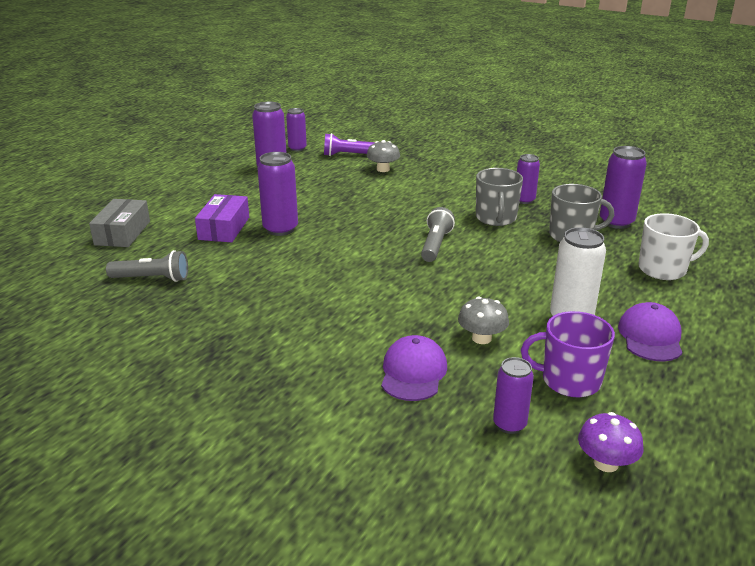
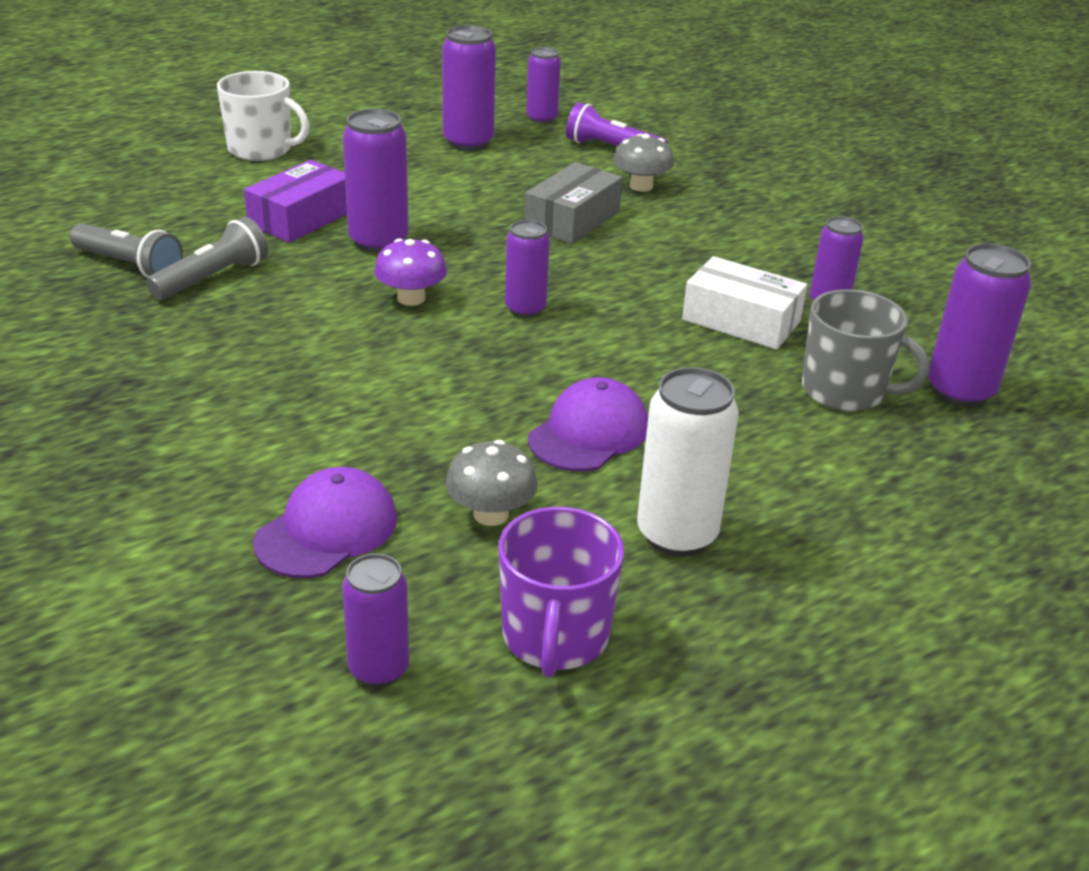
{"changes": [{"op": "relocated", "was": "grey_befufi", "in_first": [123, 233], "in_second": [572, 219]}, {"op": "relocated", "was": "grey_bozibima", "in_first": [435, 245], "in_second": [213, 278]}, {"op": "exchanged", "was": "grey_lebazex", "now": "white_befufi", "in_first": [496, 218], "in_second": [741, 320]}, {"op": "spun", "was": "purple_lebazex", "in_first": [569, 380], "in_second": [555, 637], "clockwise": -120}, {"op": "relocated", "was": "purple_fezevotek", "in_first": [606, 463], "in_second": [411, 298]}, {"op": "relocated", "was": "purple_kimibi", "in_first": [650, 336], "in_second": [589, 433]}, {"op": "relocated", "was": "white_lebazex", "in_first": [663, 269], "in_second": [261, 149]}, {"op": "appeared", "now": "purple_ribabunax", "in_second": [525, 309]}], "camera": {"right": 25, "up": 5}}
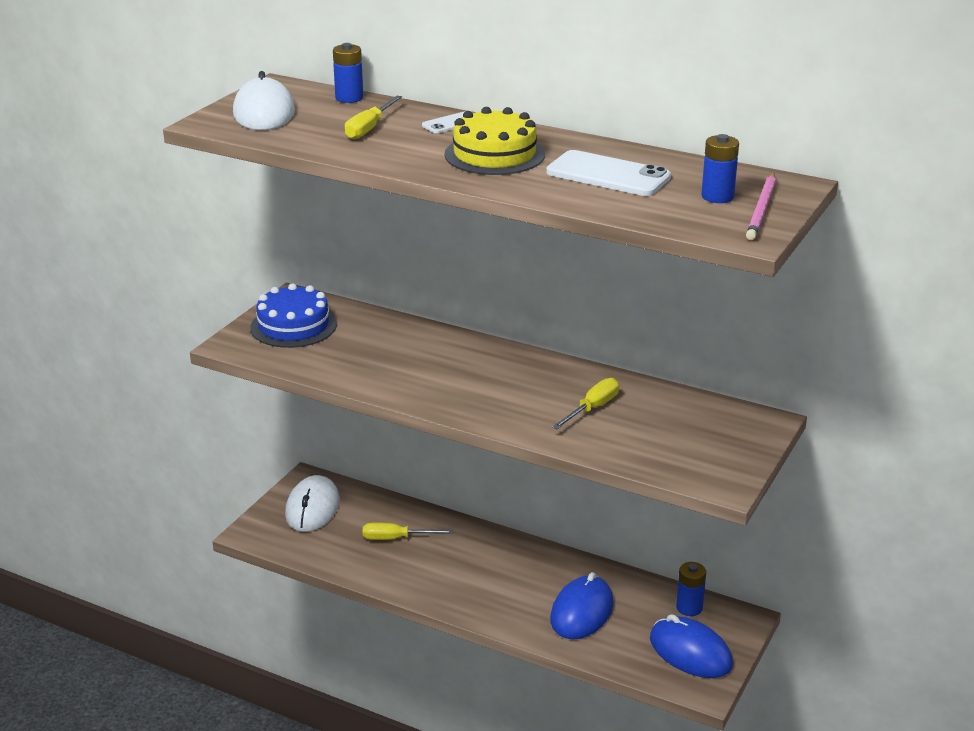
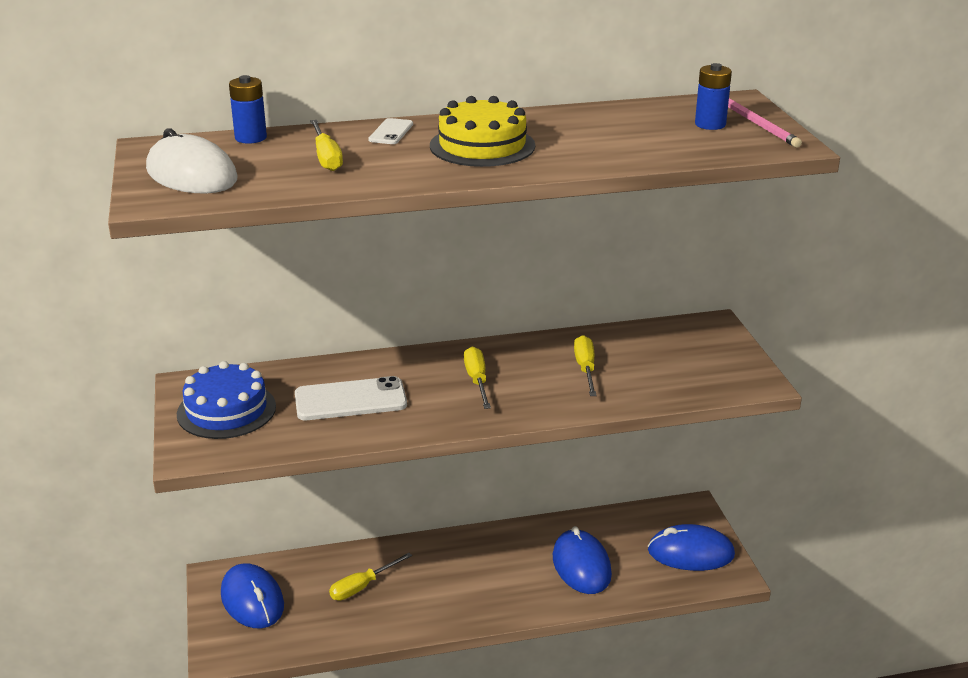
{"changes": [{"op": "colour", "was": "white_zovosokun", "now": "blue_zovosokun", "in_first": [312, 508], "in_second": [252, 600]}, {"op": "relocated", "was": "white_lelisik", "in_first": [608, 175], "in_second": [350, 400]}, {"op": "missing", "was": "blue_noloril", "in_first": [689, 608]}, {"op": "appeared", "now": "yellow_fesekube", "in_second": [477, 380]}], "camera": {"right": -40, "up": 0}}
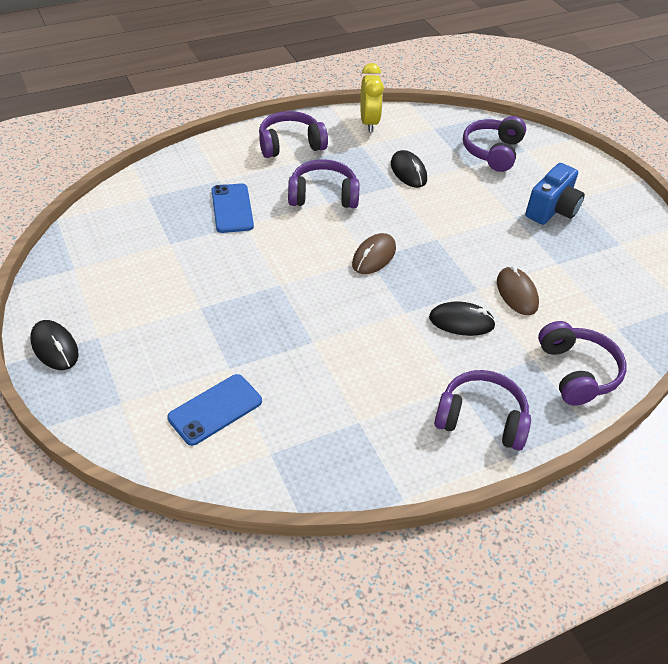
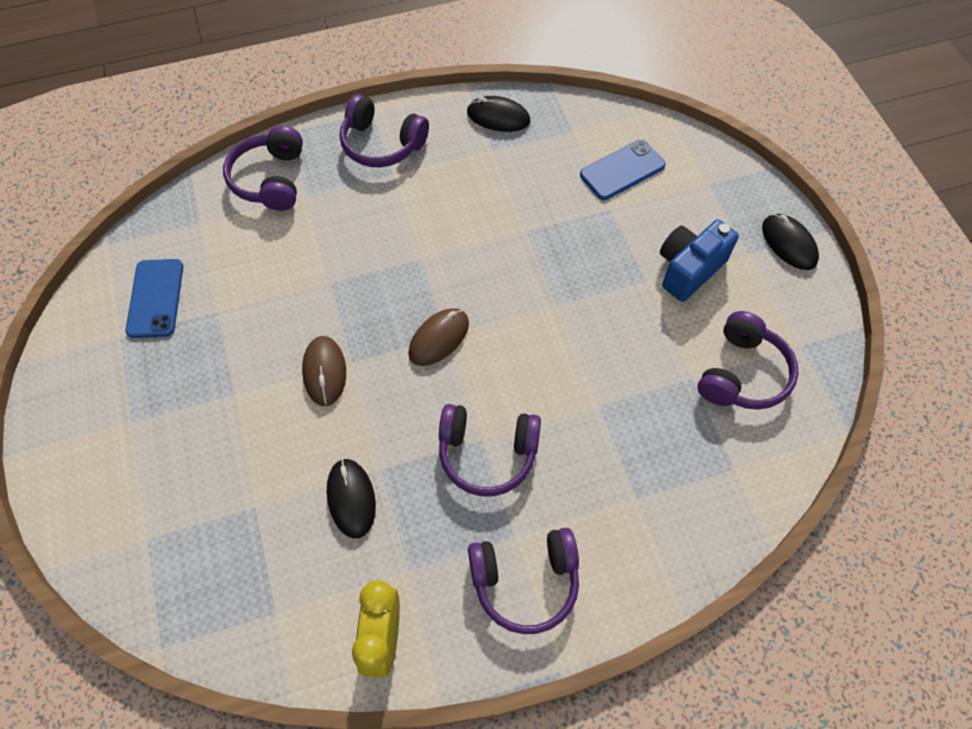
{"changes": [{"op": "relocated", "was": "blue_lelisik", "in_first": [232, 208], "in_second": [155, 298]}, {"op": "relocated", "was": "black_zovosokun", "in_first": [461, 322], "in_second": [498, 117]}, {"op": "relocated", "was": "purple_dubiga", "in_first": [493, 152], "in_second": [742, 373]}, {"op": "relocated", "was": "brown_zovosokun", "in_first": [516, 293], "in_second": [324, 372]}, {"op": "relocated", "was": "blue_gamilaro", "in_first": [552, 210], "in_second": [689, 269]}], "camera": {"right": -170, "up": 15}}
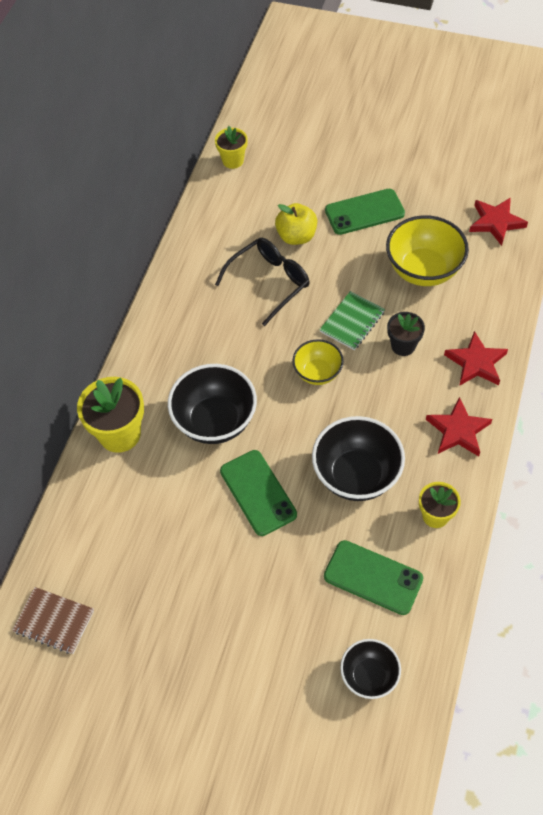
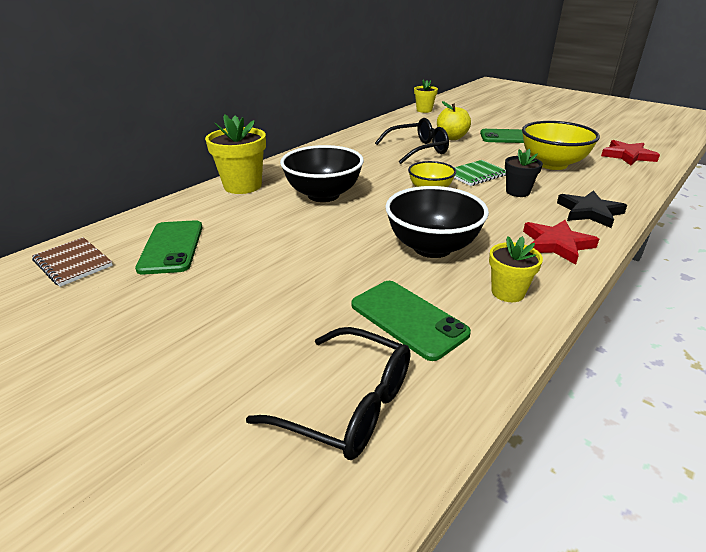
{"changes": [{"op": "relocated", "was": "green_lelisik", "in_first": [258, 493], "in_second": [171, 247]}, {"op": "exchanged", "was": "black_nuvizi", "now": "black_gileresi", "in_first": [369, 676], "in_second": [349, 405]}, {"op": "colour", "was": "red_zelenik", "now": "black_zelenik", "in_first": [476, 363], "in_second": [589, 212]}], "camera": {"right": 20, "up": -25}}
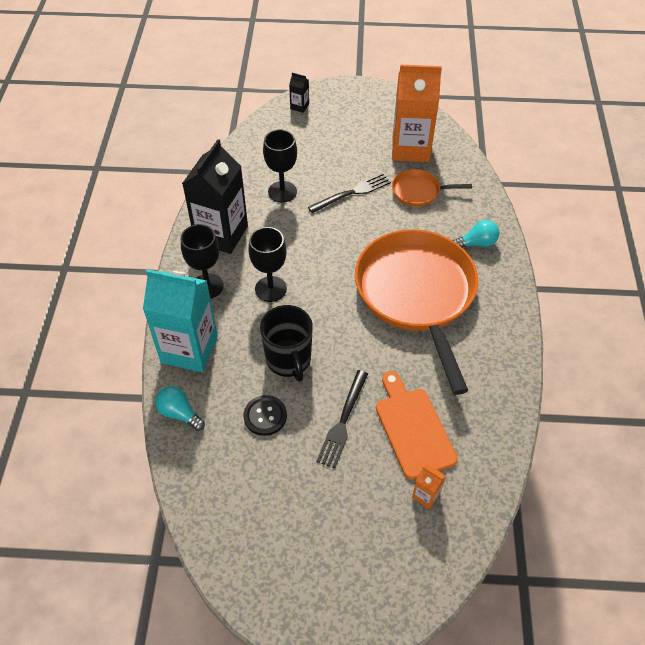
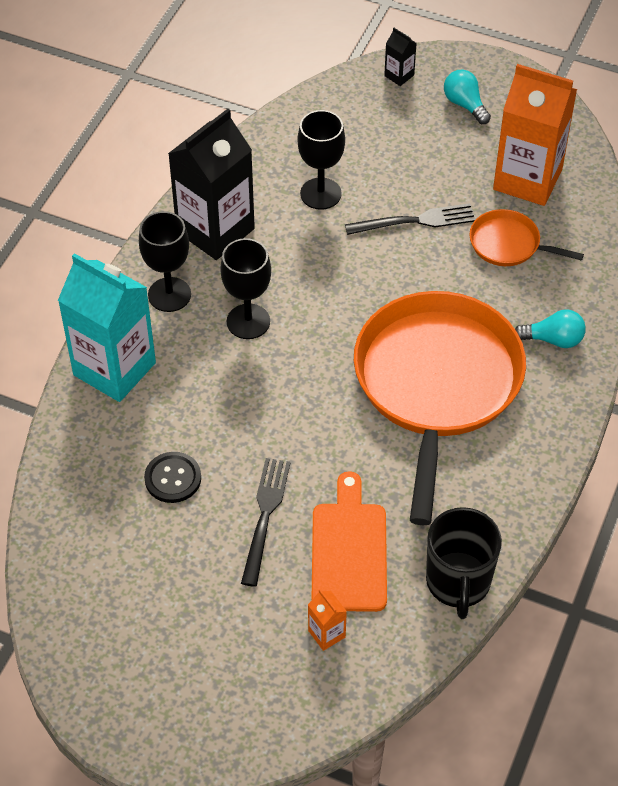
{"changes": [{"op": "relocated", "was": "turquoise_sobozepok", "in_first": [179, 413], "in_second": [465, 105]}, {"op": "relocated", "was": "black_lebazex", "in_first": [289, 360], "in_second": [458, 582]}, {"op": "spun", "was": "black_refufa", "in_first": [343, 422], "in_second": [265, 515], "clockwise": 150}], "camera": {"right": 20, "up": 0}}
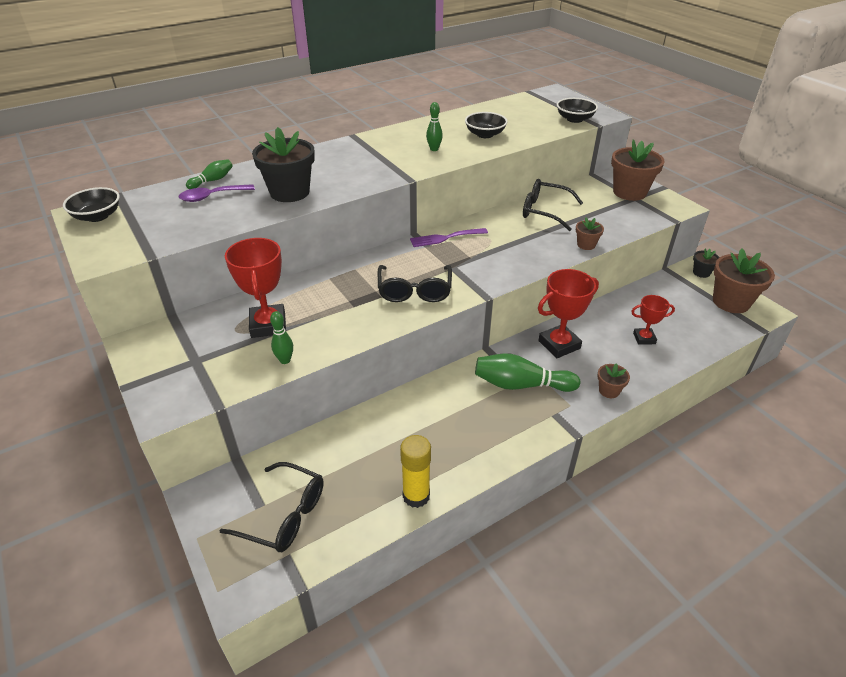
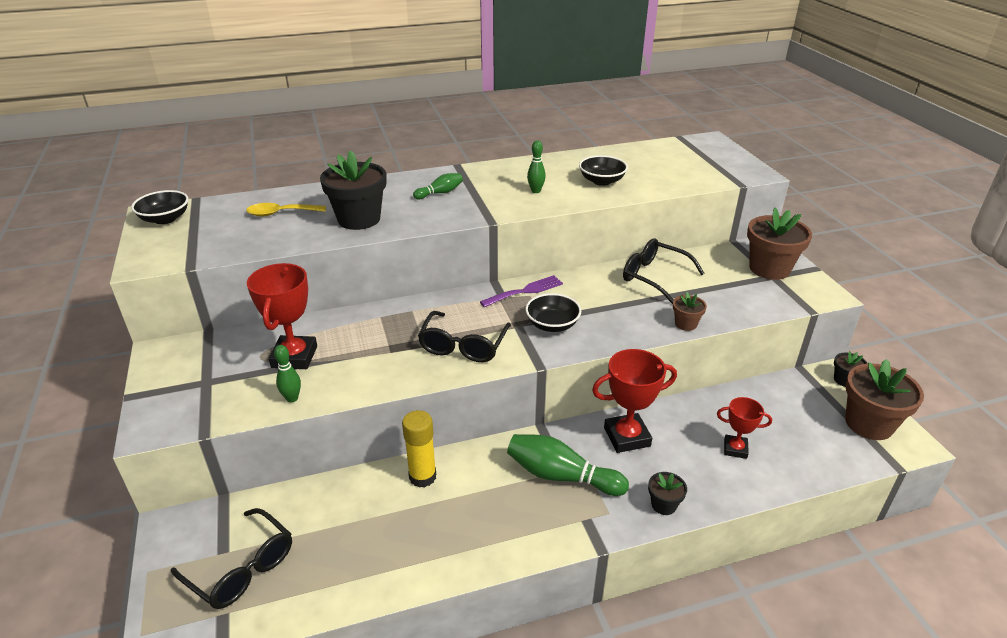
{"changes": [{"op": "colour", "was": "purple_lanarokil", "now": "yellow_lanarokil", "in_first": [211, 197], "in_second": [280, 213]}, {"op": "relocated", "was": "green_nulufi", "in_first": [212, 180], "in_second": [440, 193]}, {"op": "relocated", "was": "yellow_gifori", "in_first": [416, 496], "in_second": [422, 477]}, {"op": "spun", "was": "purple_refufa", "in_first": [445, 238], "in_second": [525, 291], "clockwise": 150}, {"op": "relocated", "was": "black_nuvizi", "in_first": [574, 119], "in_second": [552, 325]}, {"op": "colour", "was": "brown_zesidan", "now": "black_zesidan", "in_first": [609, 391], "in_second": [663, 505]}], "camera": {"right": 15, "up": -5}}
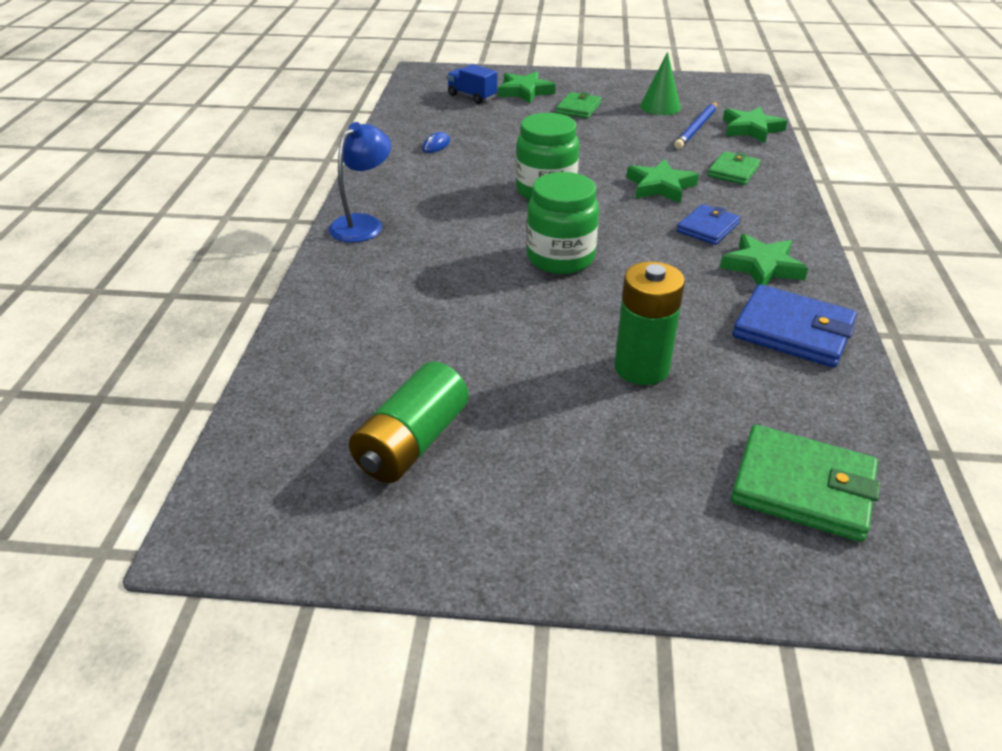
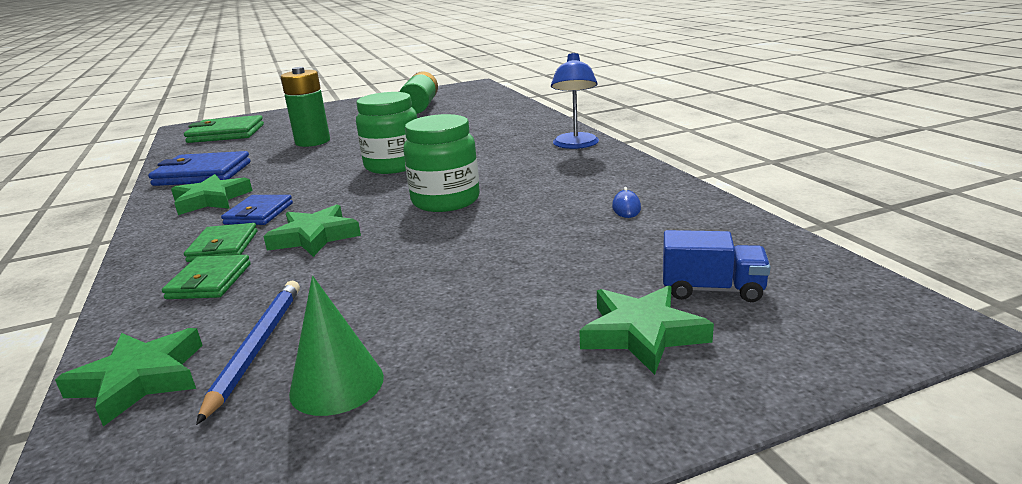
{"changes": [{"op": "relocated", "was": "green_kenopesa", "in_first": [578, 108], "in_second": [223, 246]}], "camera": {"right": 155, "up": -15}}
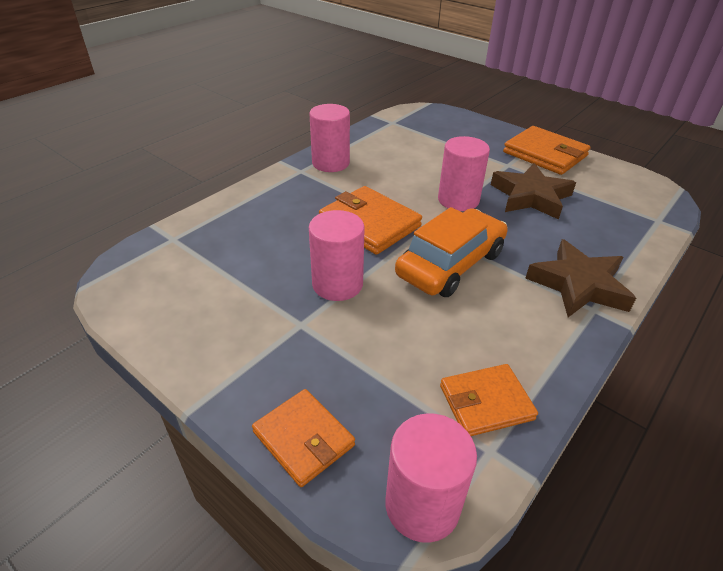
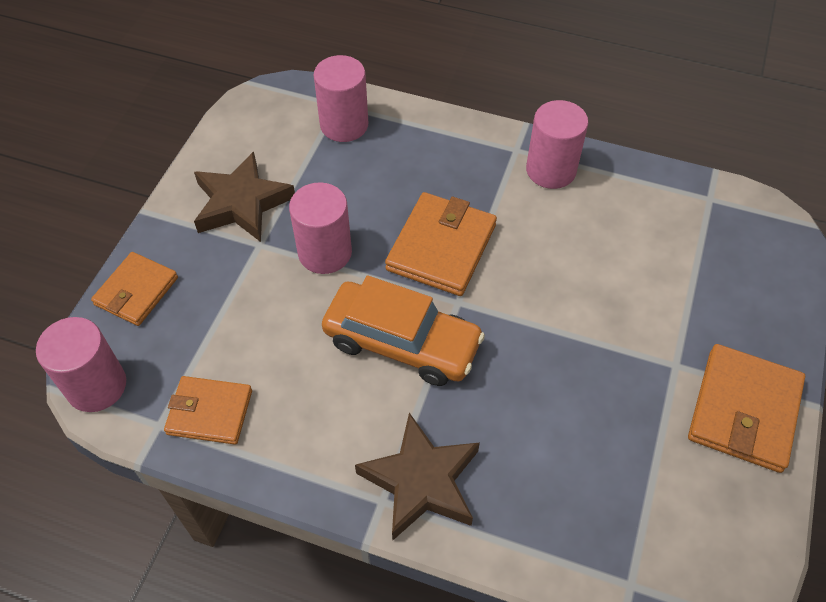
{"changes": [{"op": "relocated", "was": "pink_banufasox", "in_first": [458, 200], "in_second": [344, 125]}, {"op": "spun", "was": "orange_kenopesa", "in_first": [486, 402], "in_second": [210, 412], "clockwise": -45}, {"op": "relocated", "was": "brown_zelenik", "in_first": [530, 196], "in_second": [242, 203]}], "camera": {"right": 70, "up": 15}}
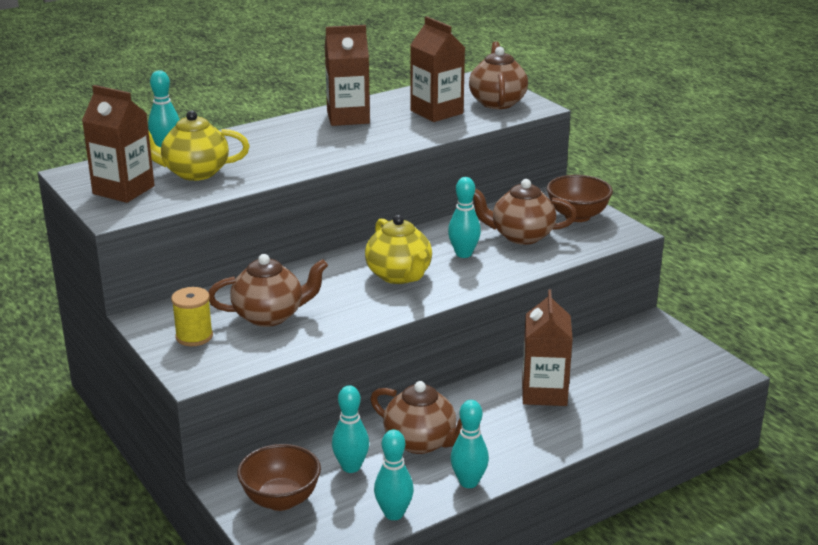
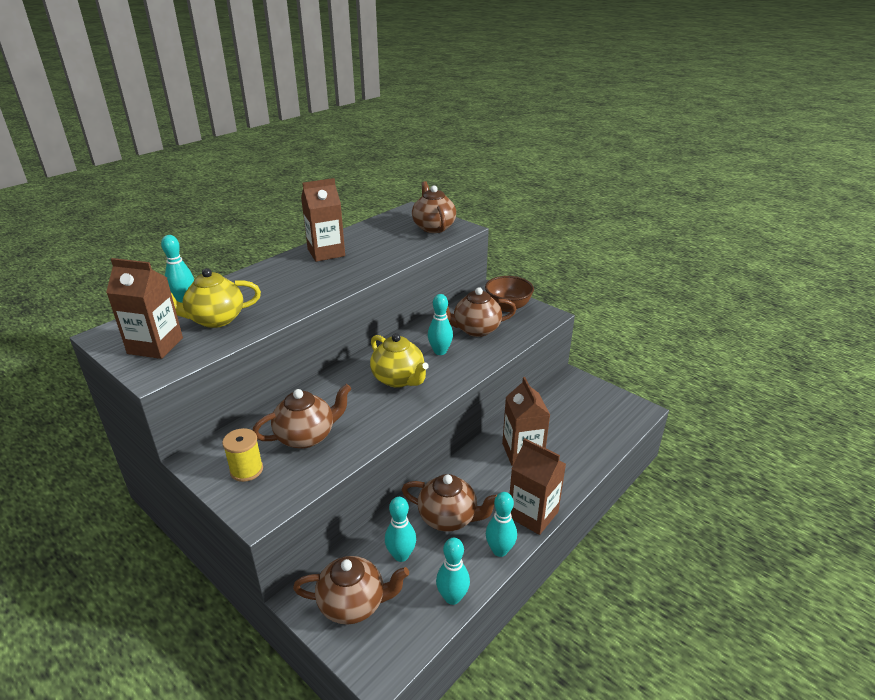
{"changes": [{"op": "exchanged", "was": "brown_nuvizi", "now": "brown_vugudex", "in_first": [281, 500], "in_second": [353, 604]}, {"op": "relocated", "was": "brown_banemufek", "in_first": [436, 112], "in_second": [533, 514]}], "camera": {"right": -15, "up": 5}}
